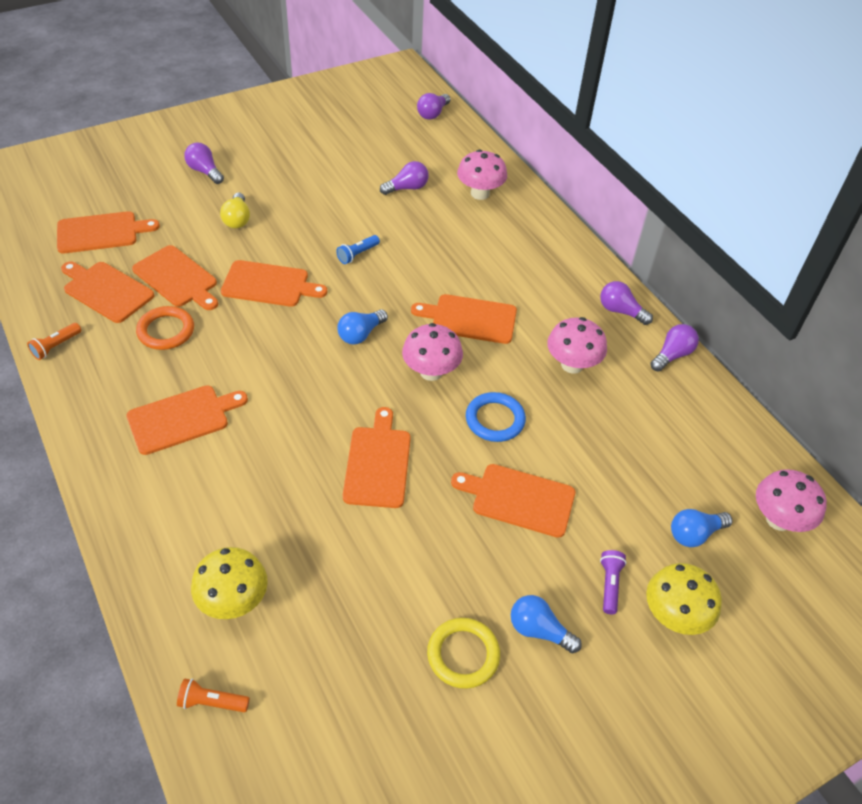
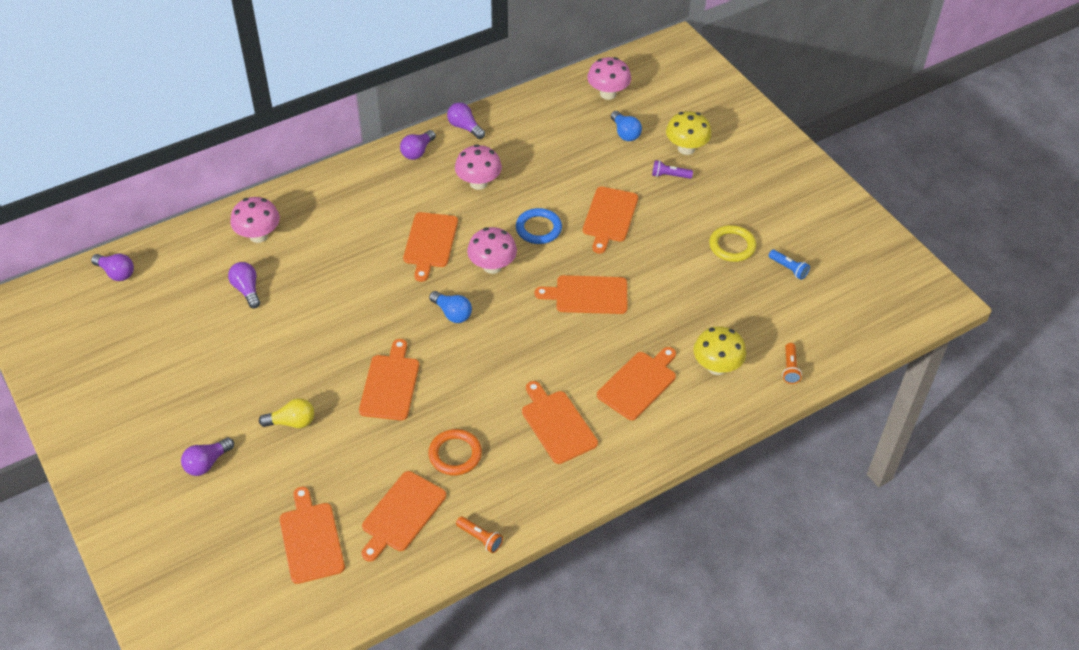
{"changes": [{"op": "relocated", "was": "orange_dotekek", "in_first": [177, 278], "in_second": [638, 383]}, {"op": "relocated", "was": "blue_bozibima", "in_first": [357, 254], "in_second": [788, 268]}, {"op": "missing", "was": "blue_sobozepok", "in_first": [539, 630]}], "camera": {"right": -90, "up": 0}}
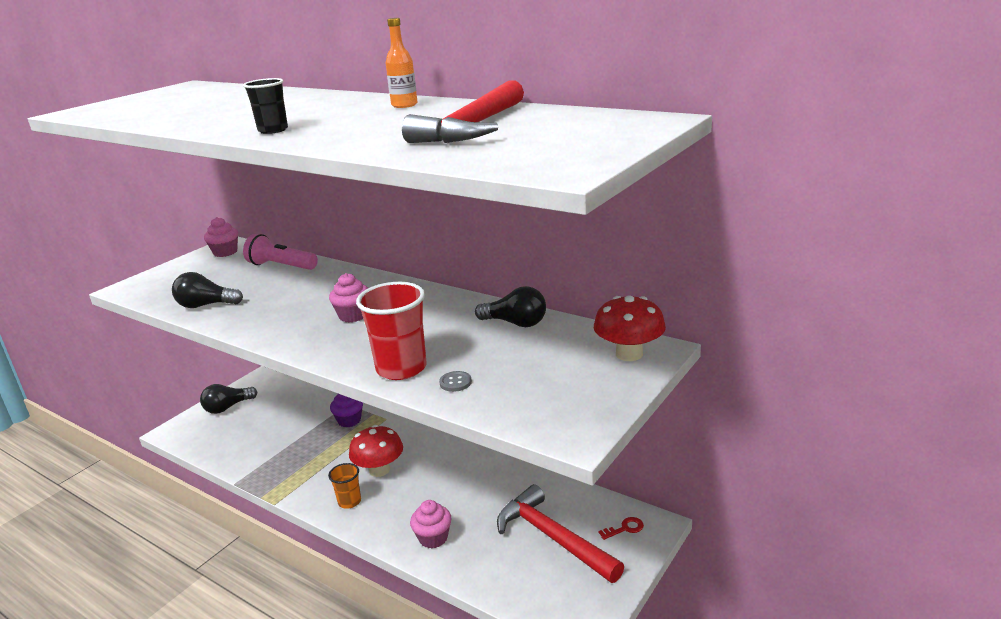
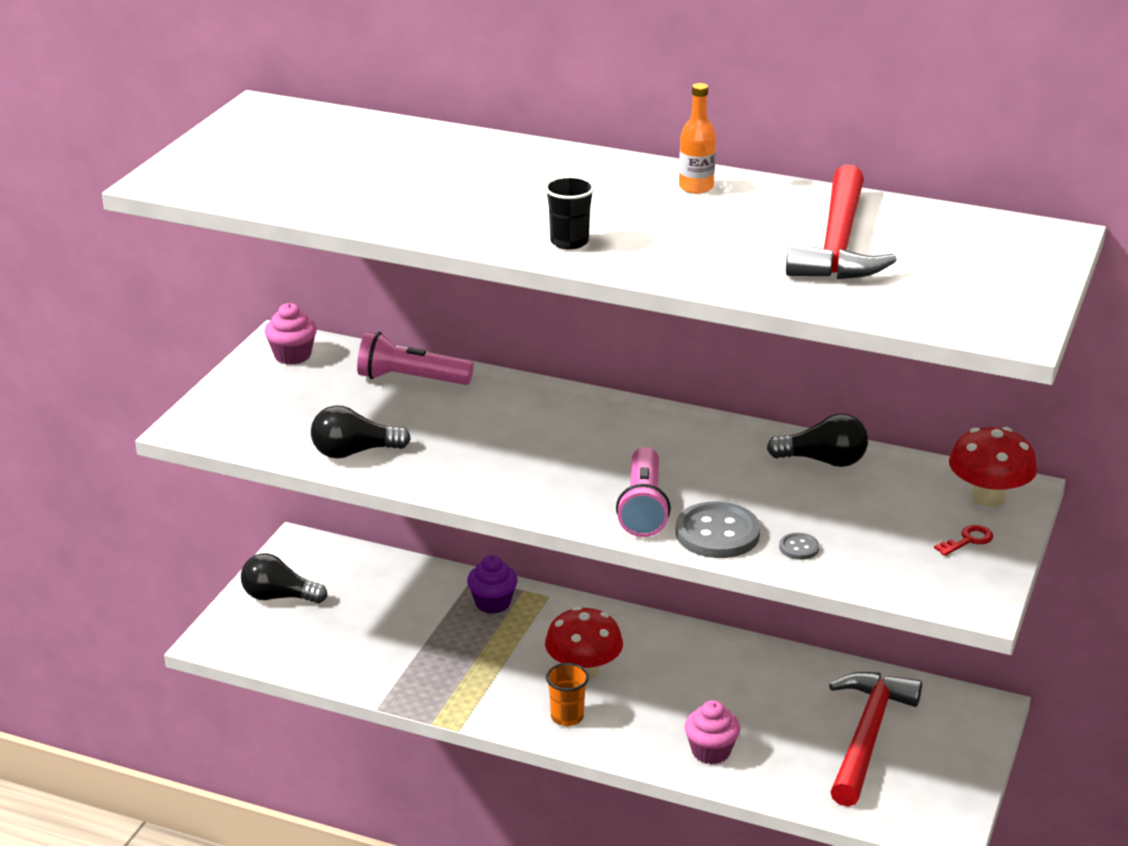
{"changes": [{"op": "spun", "was": "black_sobozepok", "in_first": [227, 407], "in_second": [279, 597], "clockwise": 60}, {"op": "missing", "was": "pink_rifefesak", "in_first": [353, 316]}, {"op": "exchanged", "was": "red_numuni", "now": "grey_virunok", "in_first": [401, 368], "in_second": [717, 533]}, {"op": "spun", "was": "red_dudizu", "in_first": [553, 538], "in_second": [867, 736], "clockwise": 75}, {"op": "relocated", "was": "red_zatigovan", "in_first": [625, 528], "in_second": [968, 540]}, {"op": "appeared", "now": "pink_bozibima", "in_second": [643, 508]}], "camera": {"right": -15, "up": 5}}
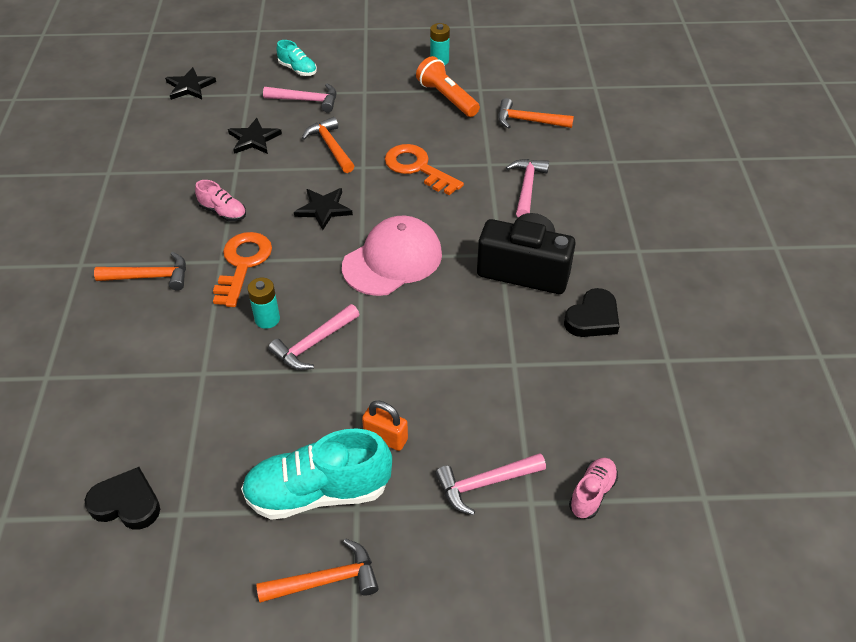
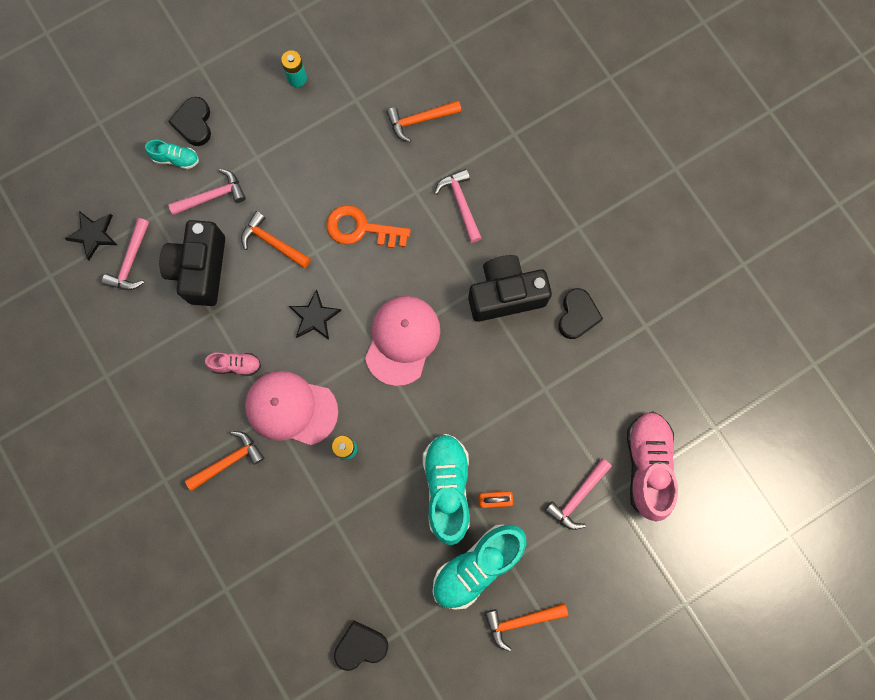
{"changes": [{"op": "exchanged", "was": "orange_zatigovan", "now": "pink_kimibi", "in_first": [243, 264], "in_second": [291, 408]}, {"op": "exchanged", "was": "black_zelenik", "now": "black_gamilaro", "in_first": [254, 139], "in_second": [200, 269]}, {"op": "spun", "was": "orange_dudizu", "in_first": [326, 580], "in_second": [521, 621], "clockwise": -150}, {"op": "relocated", "was": "pink_dudizu", "in_first": [314, 343], "in_second": [131, 261]}, {"op": "missing", "was": "orange_bozibima", "in_first": [447, 98]}, {"op": "size", "was": "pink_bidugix", "in_first": [592, 493], "in_second": [647, 465], "ratio": 1.98}, {"op": "appeared", "now": "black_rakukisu", "in_second": [194, 123]}, {"op": "appeared", "now": "turquoise_bidugix", "in_second": [447, 487]}], "camera": {"right": -30, "up": 30}}
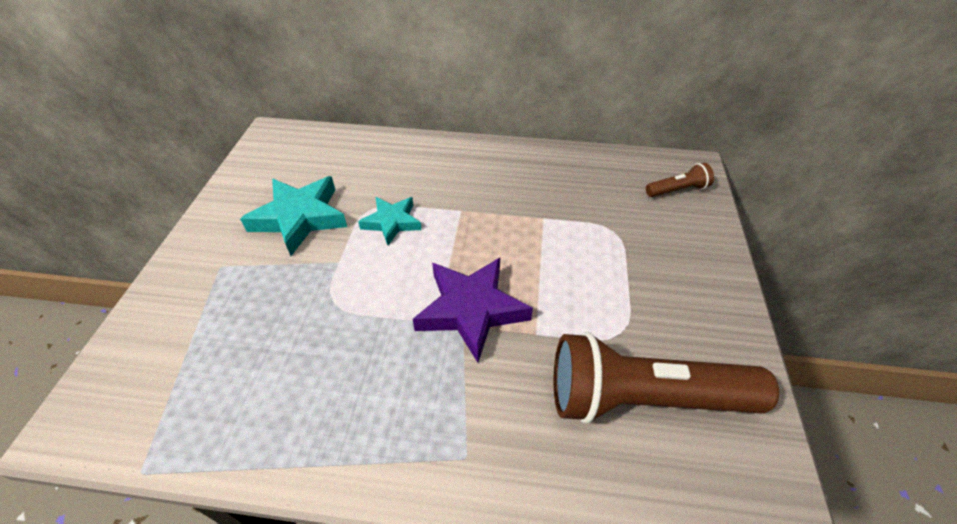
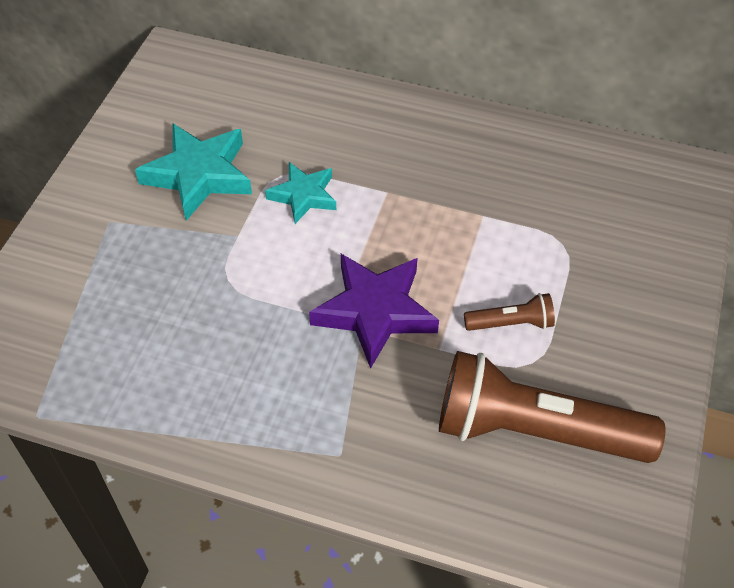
{"changes": [{"op": "relocated", "was": "brown_bozibima", "in_first": [677, 190], "in_second": [511, 323]}], "camera": {"right": 10, "up": 5}}
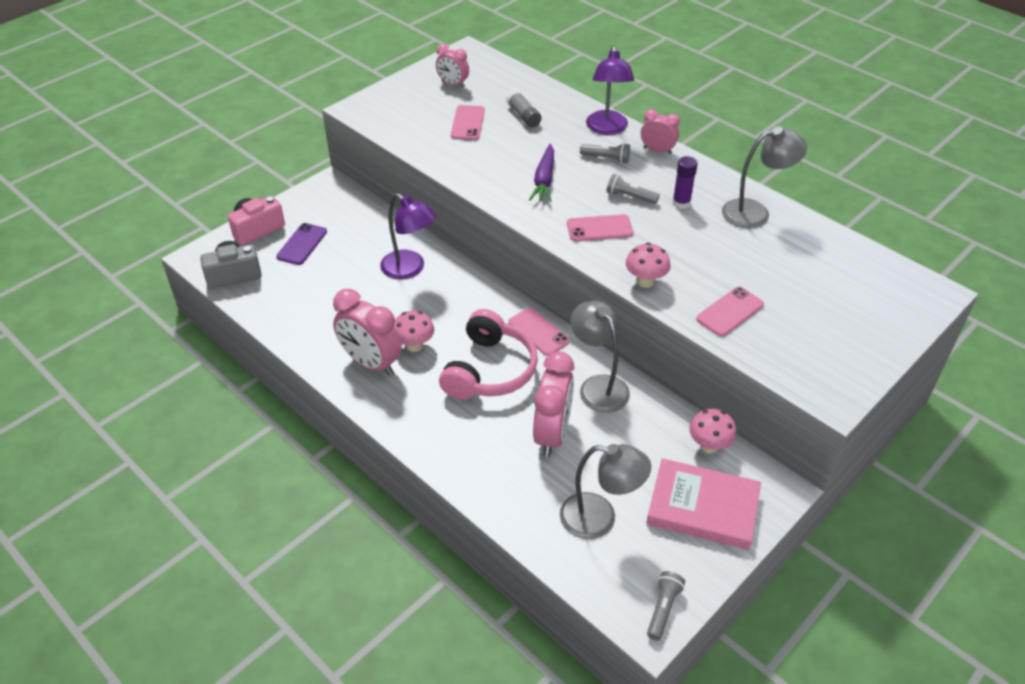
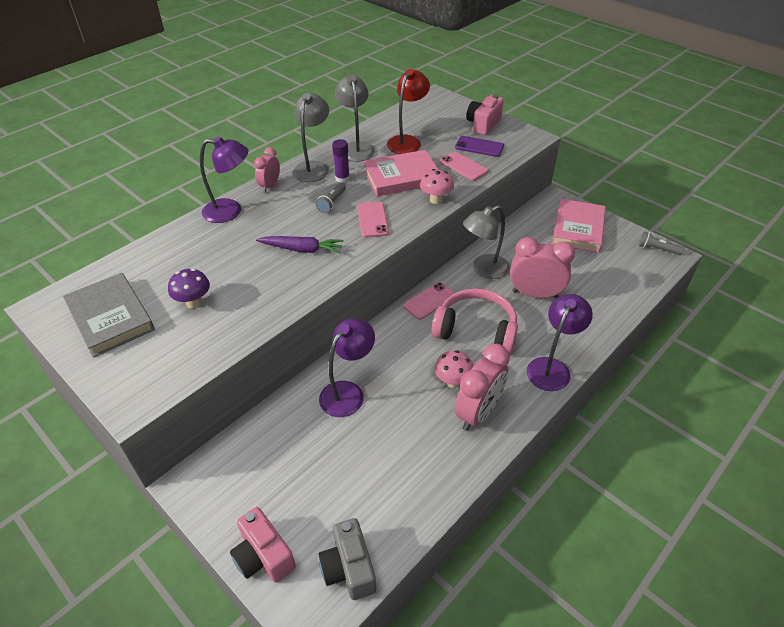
{"changes": [{"op": "relocated", "was": "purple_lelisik", "in_first": [302, 244], "in_second": [479, 147]}, {"op": "exchanged", "was": "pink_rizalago", "now": "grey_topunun", "in_first": [453, 84], "in_second": [111, 317]}, {"op": "exchanged", "was": "pink_lelisik", "now": "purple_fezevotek", "in_first": [468, 123], "in_second": [194, 302]}, {"op": "missing", "was": "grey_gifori", "in_first": [523, 116]}, {"op": "relocated", "was": "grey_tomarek", "in_first": [600, 518], "in_second": [313, 167]}, {"op": "missing", "was": "grey_bozibima", "in_first": [606, 158]}, {"op": "missing", "was": "pink_fezevotek", "in_first": [709, 446]}, {"op": "appeared", "now": "pink_topunun", "in_second": [402, 177]}, {"op": "appeared", "now": "red_tomarek", "in_second": [407, 141]}, {"op": "appeared", "now": "pink_gamilaro", "in_second": [483, 124]}, {"op": "appeared", "now": "purple_tomarek", "in_second": [552, 367]}], "camera": {"right": -90, "up": 0}}
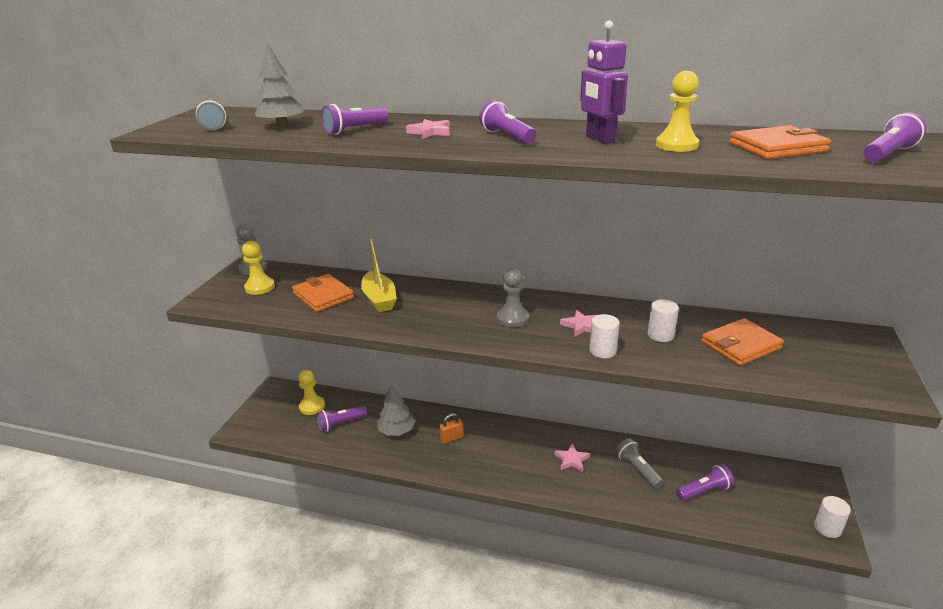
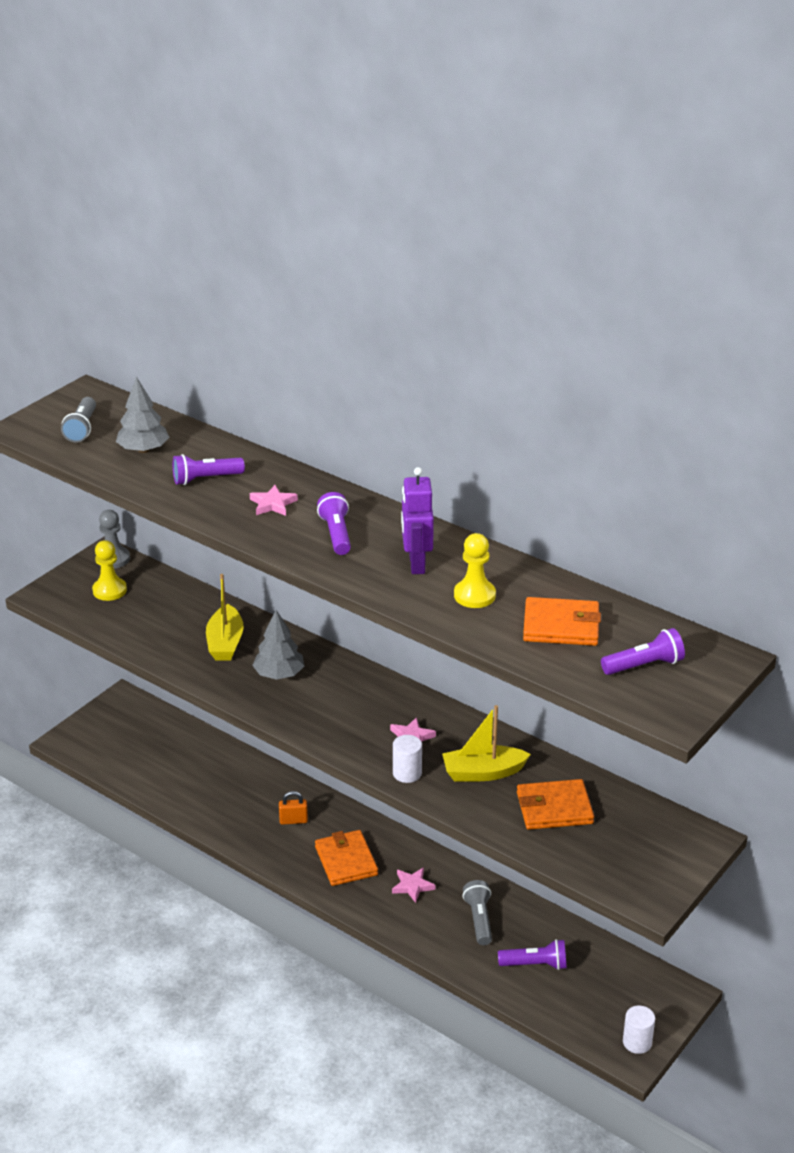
{"changes": [{"op": "relocated", "was": "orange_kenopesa", "in_first": [323, 295], "in_second": [346, 861]}, {"op": "missing", "was": "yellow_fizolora", "in_first": [312, 406]}, {"op": "missing", "was": "purple_bozibima", "in_first": [341, 423]}, {"op": "relocated", "was": "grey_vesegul", "in_first": [396, 431], "in_second": [279, 674]}, {"op": "missing", "was": "grey_fizolora", "in_first": [513, 318]}, {"op": "exchanged", "was": "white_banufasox", "now": "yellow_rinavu", "in_first": [660, 335], "in_second": [483, 772]}], "camera": {"right": 20, "up": 5}}
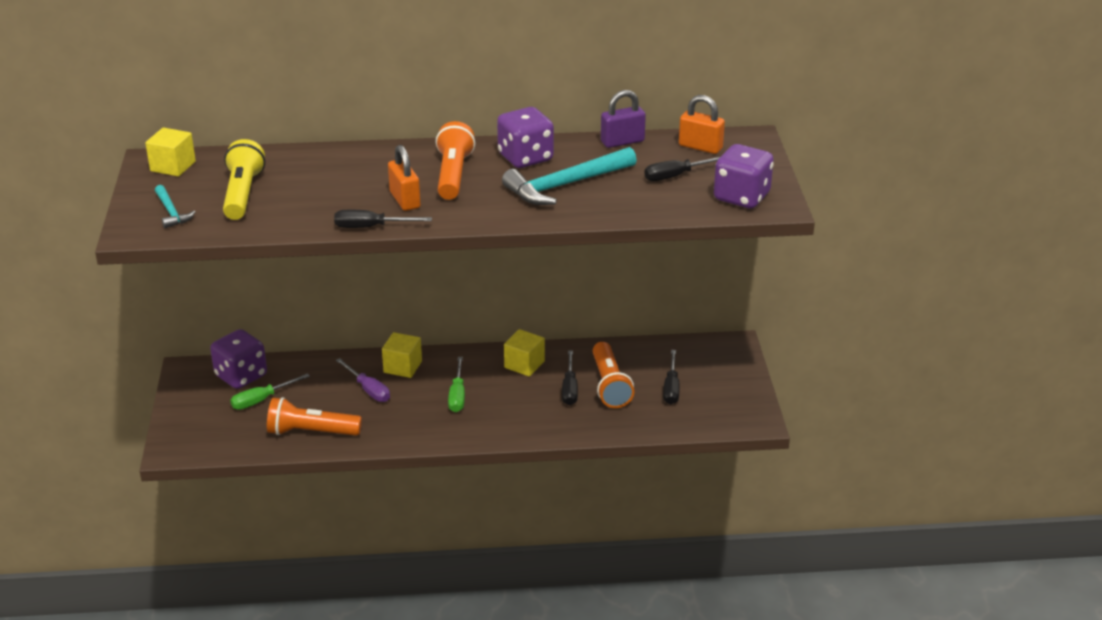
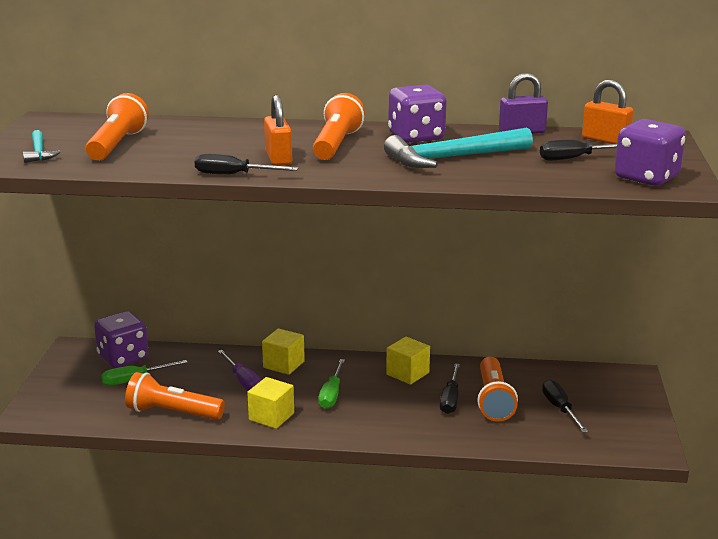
{"changes": [{"op": "relocated", "was": "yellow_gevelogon", "in_first": [173, 166], "in_second": [271, 416]}, {"op": "colour", "was": "yellow_bozibima", "now": "orange_bozibima", "in_first": [243, 194], "in_second": [117, 145]}, {"op": "spun", "was": "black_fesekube", "in_first": [671, 388], "in_second": [560, 409], "clockwise": 150}], "camera": {"right": 10, "up": -10}}
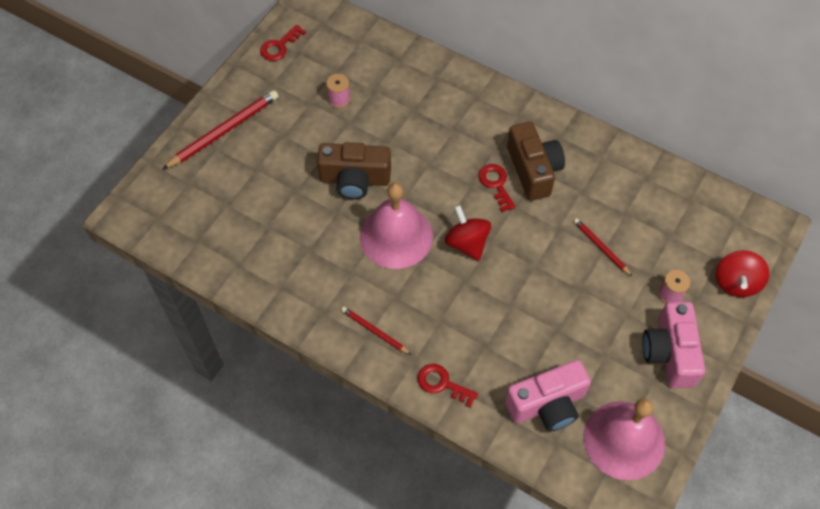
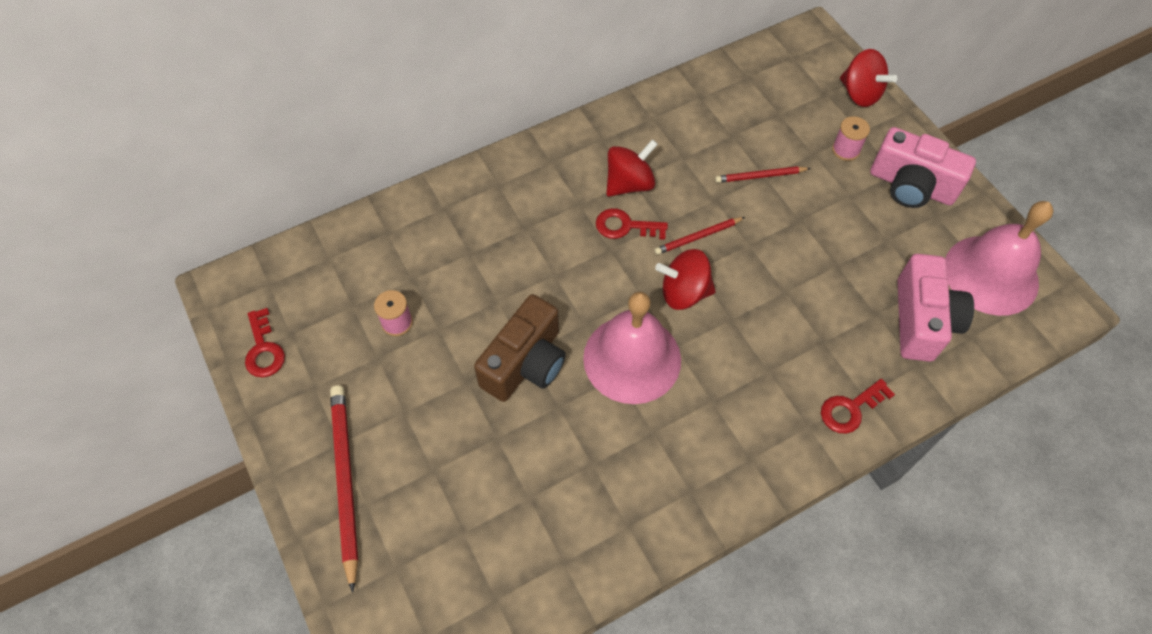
{"changes": [{"op": "relocated", "was": "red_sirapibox", "in_first": [374, 331], "in_second": [698, 237]}, {"op": "exchanged", "was": "brown_gamilaro", "now": "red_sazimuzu", "in_first": [533, 170], "in_second": [629, 184]}], "camera": {"right": -60, "up": 0}}
